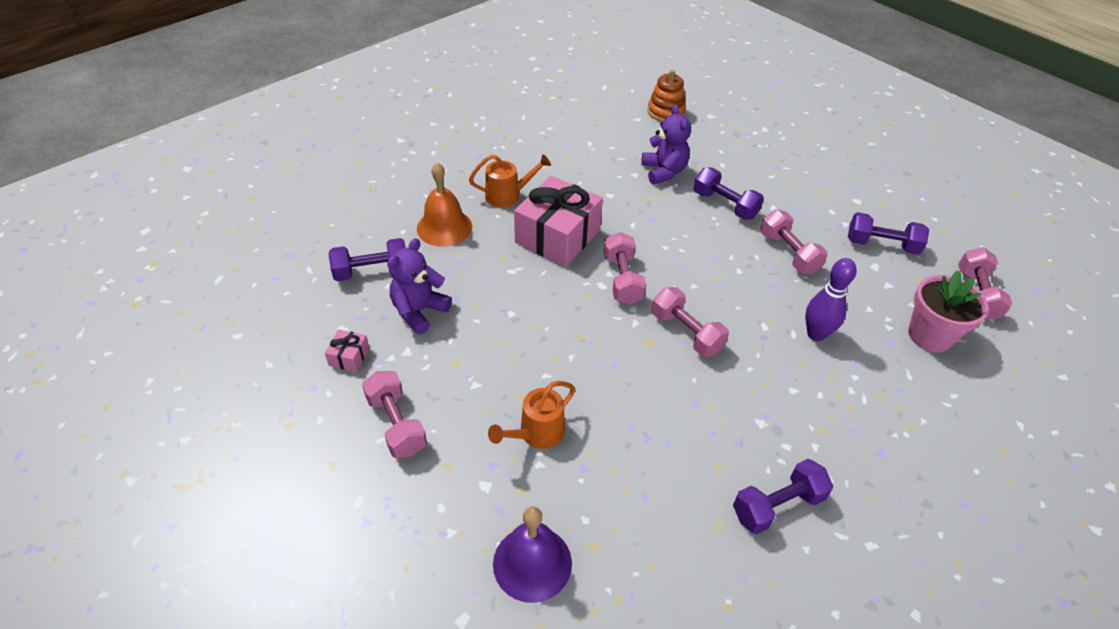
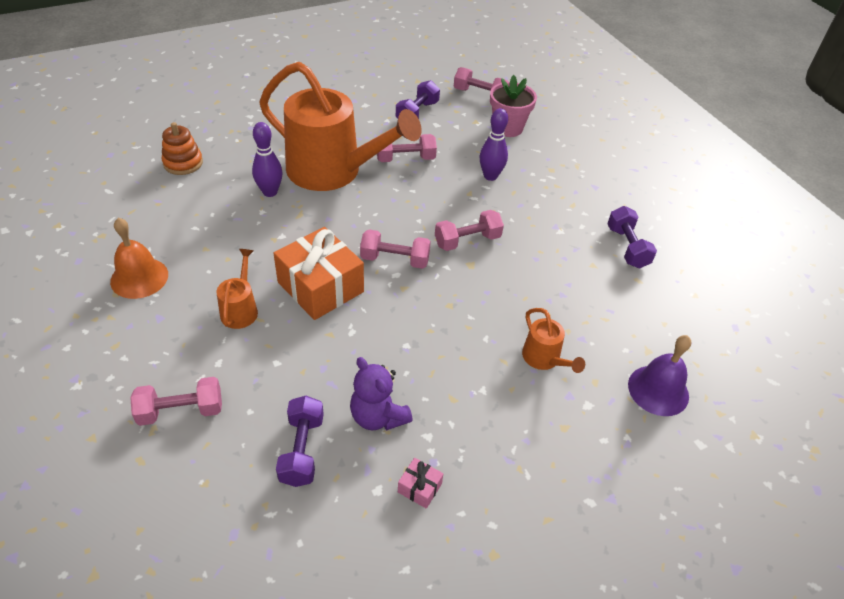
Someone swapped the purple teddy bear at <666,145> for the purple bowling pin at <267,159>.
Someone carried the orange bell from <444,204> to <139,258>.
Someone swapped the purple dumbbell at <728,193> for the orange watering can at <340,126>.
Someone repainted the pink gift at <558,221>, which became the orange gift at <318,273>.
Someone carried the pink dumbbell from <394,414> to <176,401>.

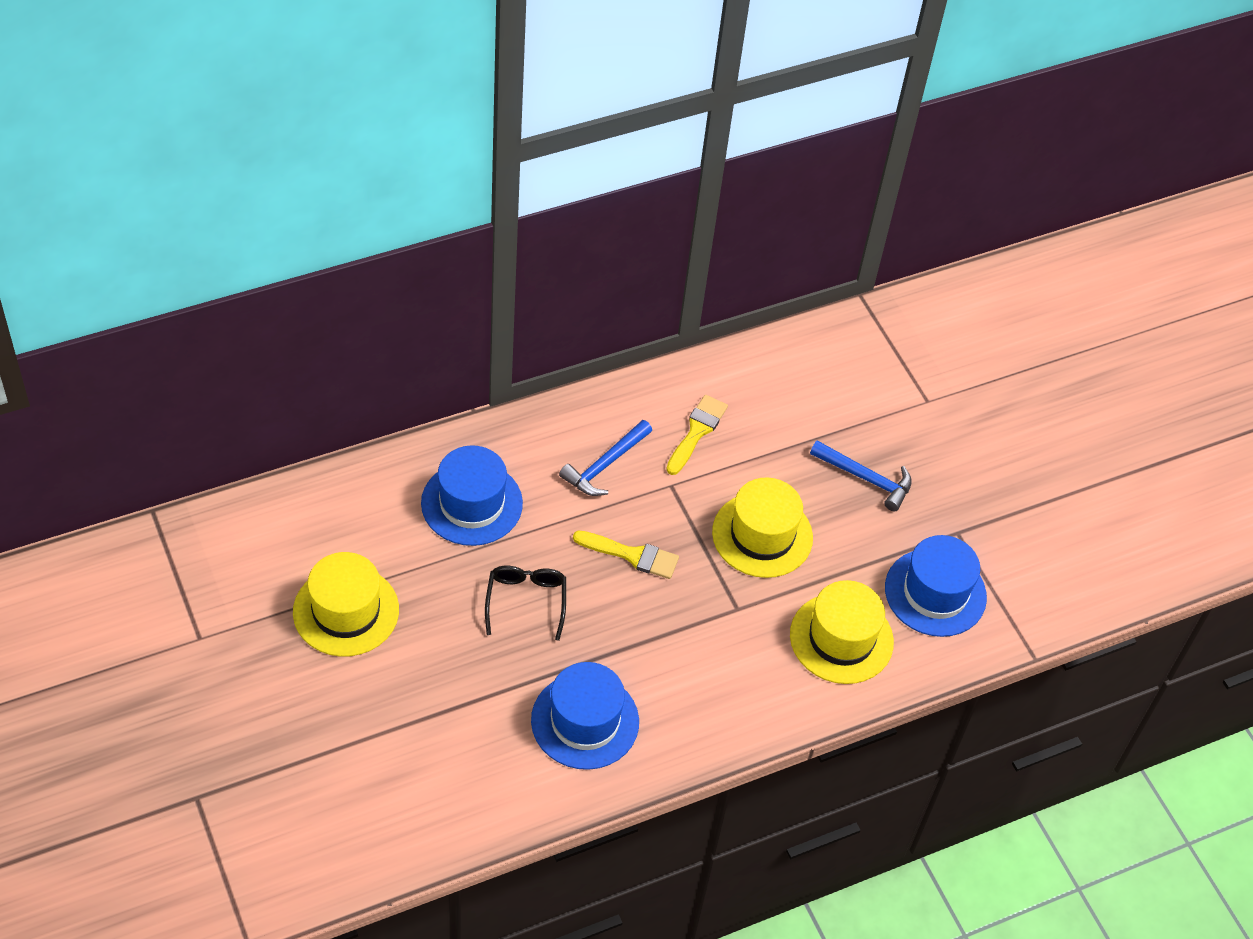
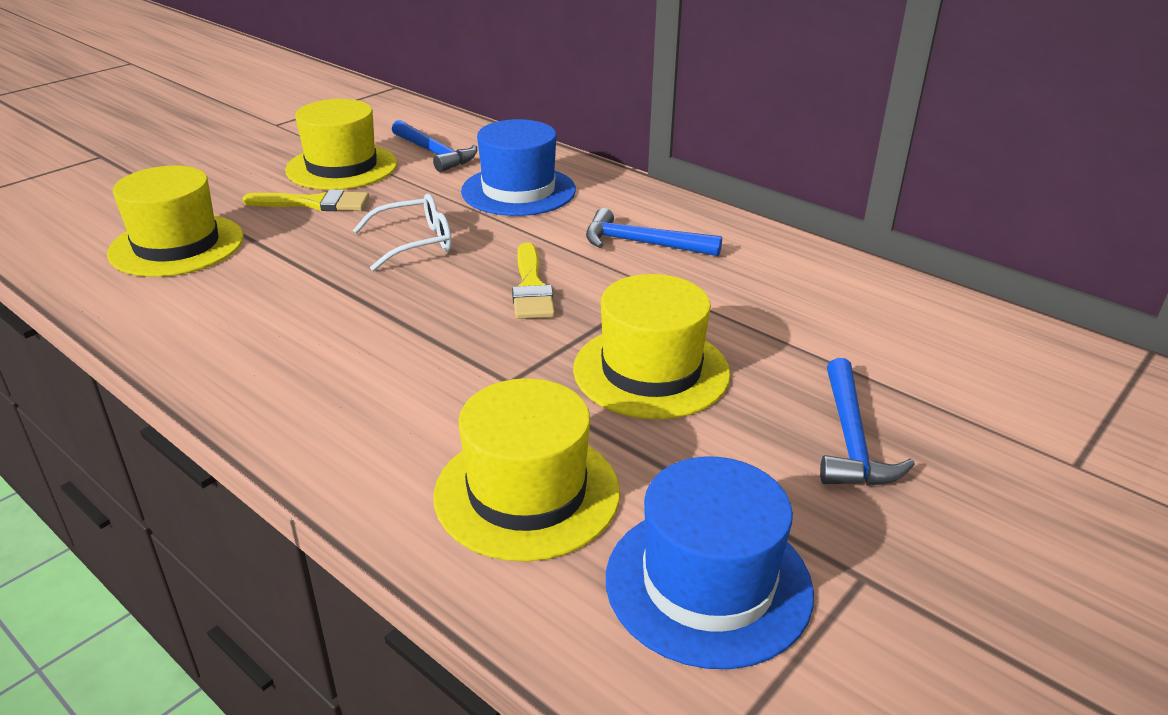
Someone carried the yellow brush from <697,435> to <305,200>.
Someone repainted the black glasses at <525,603>, which became the white glasses at <402,232>.
Someone took away the blue hat at <585,716>.
Someone put down the blue hammer at <434,146>.
Someone put down the yellow hat at <175,221>.

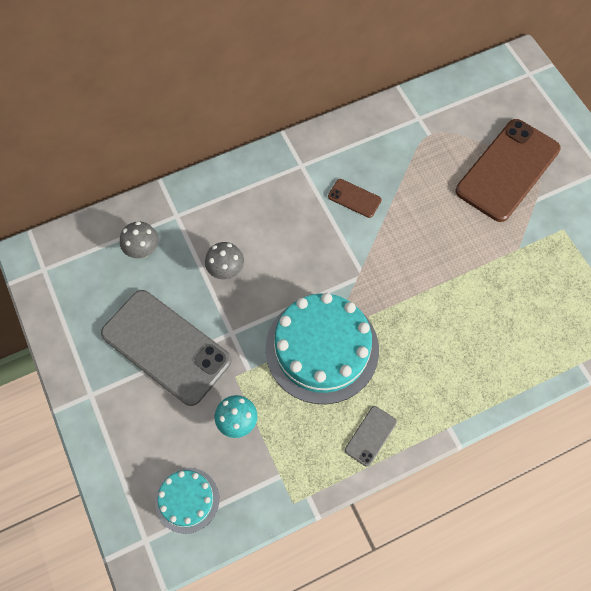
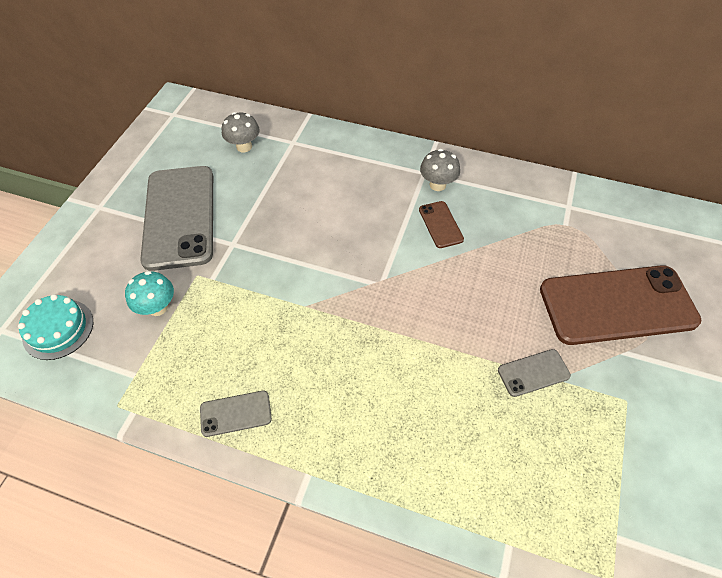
Someone carried the grey mushroom from <224,261> to <440,170>.
Someone took away the turquoise cake at <322,348>.
Someone put down the grey phone at <534,373>.

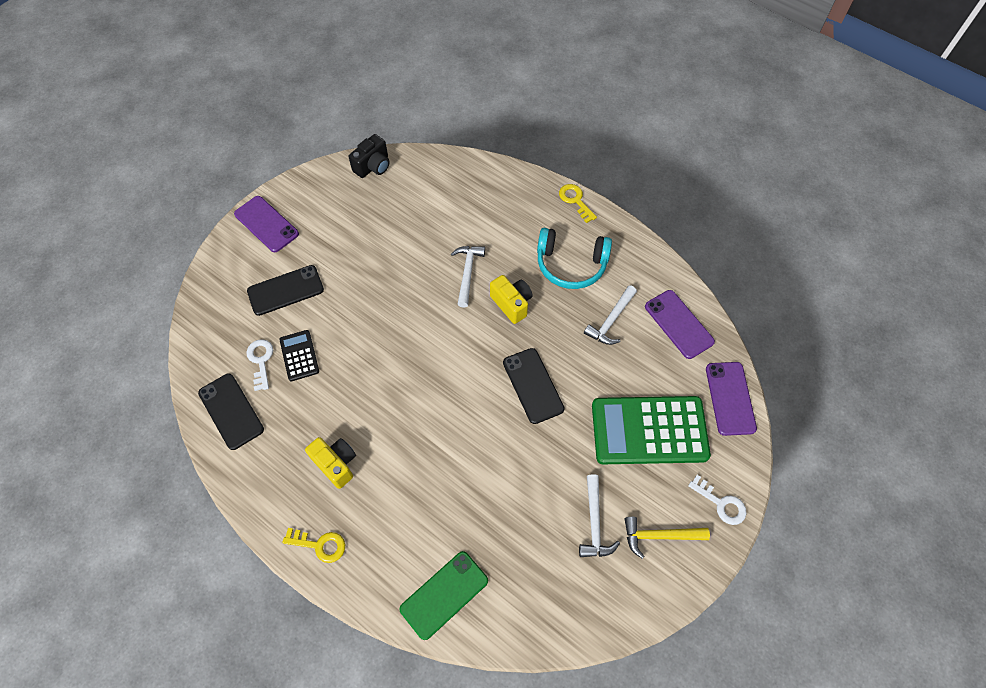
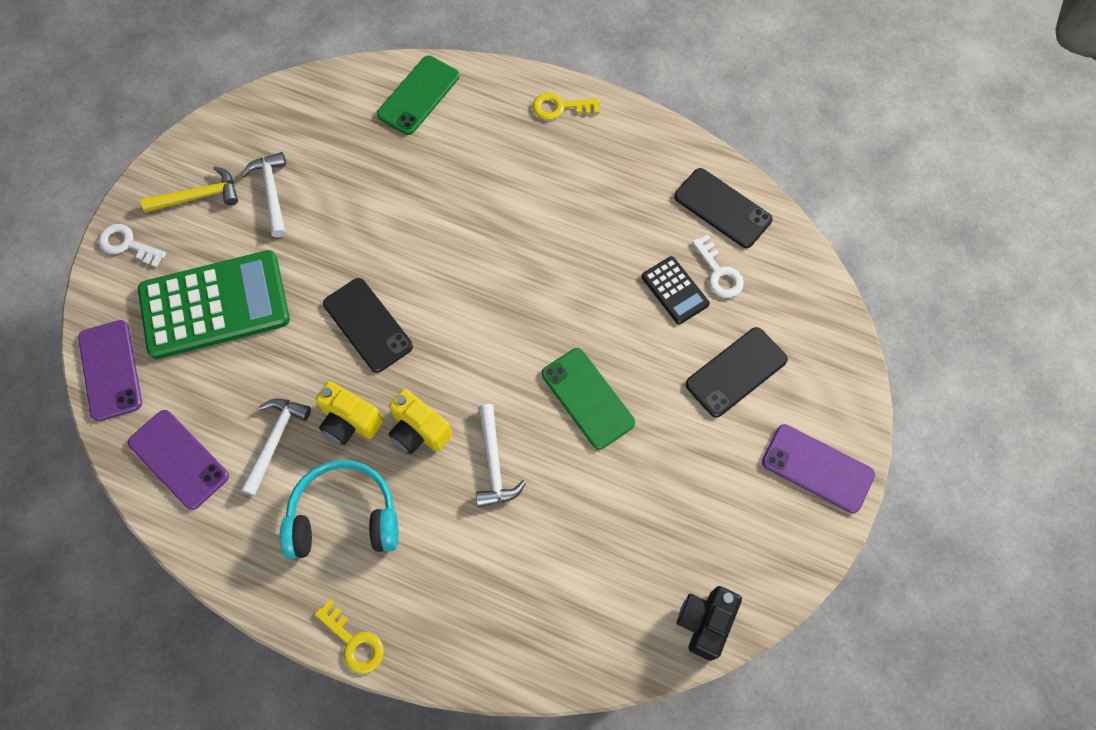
Someone carried the yellow camera from <330,463> to <349,413>.
Someone put down the green phone at <588,399>.

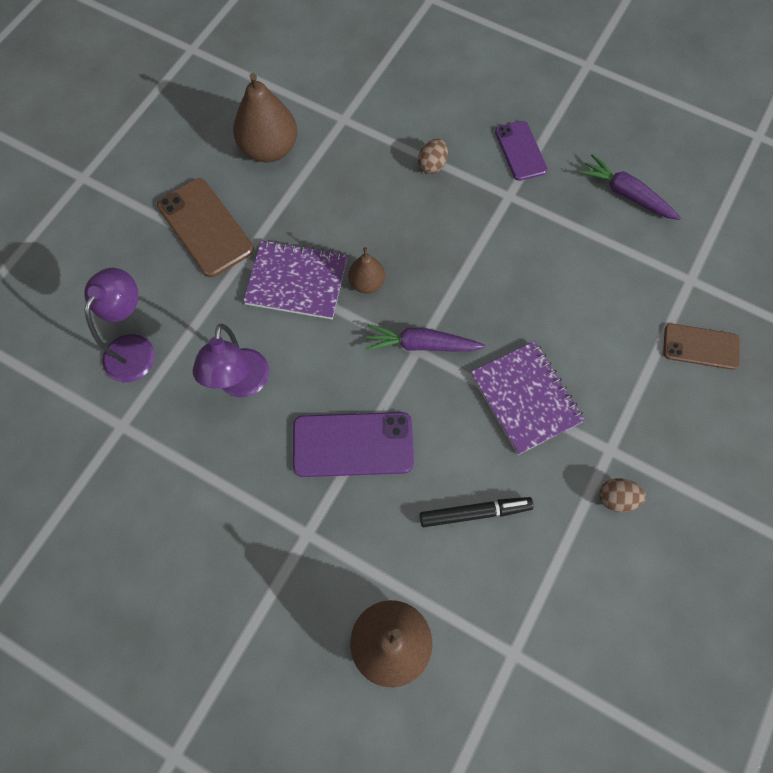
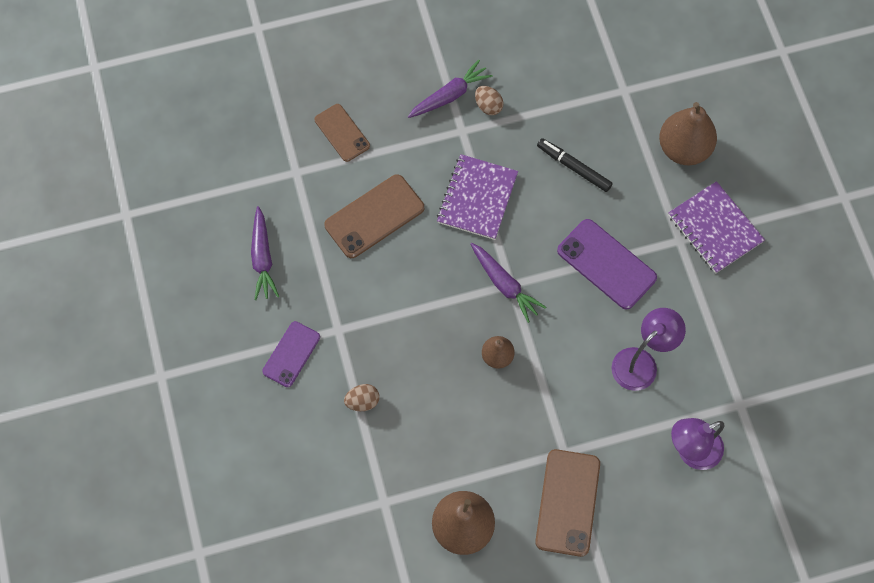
Someone carried the purple notebook from <295,279> to <716,227>.
Someone put down the purple carrot at <450,89>.
Someone put down the brown phone at <374,216>.

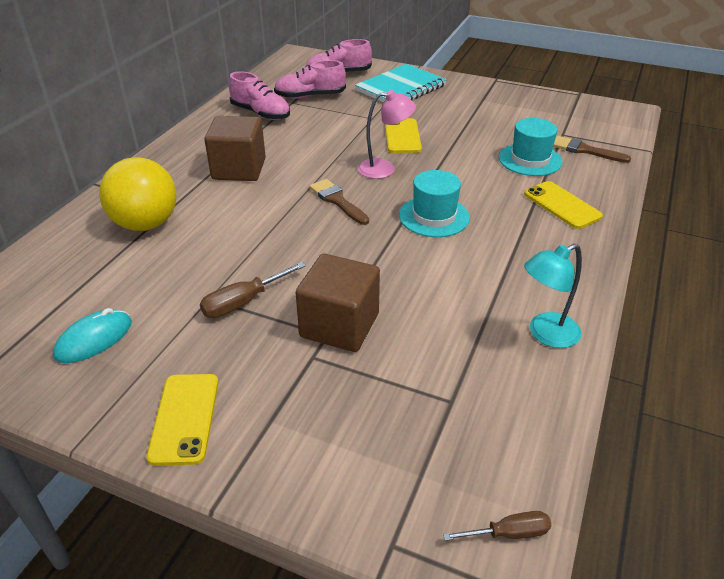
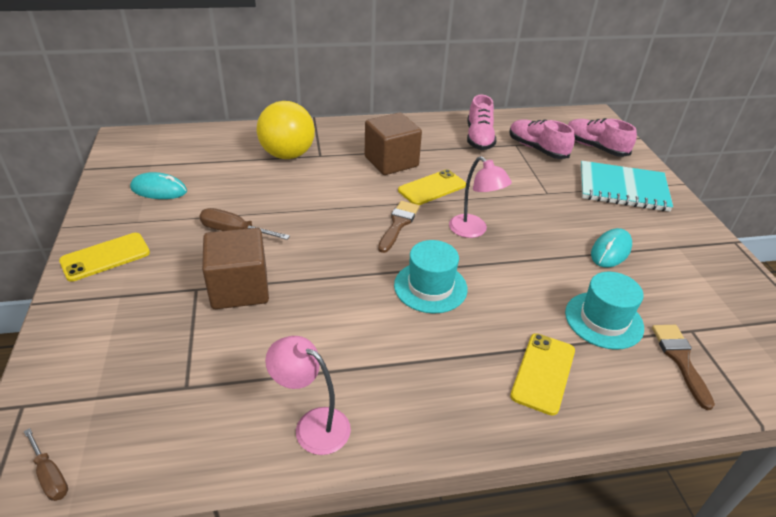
Someone carried the yellow phone from <403,135> to <432,187>.
Someone repainted the turquoise lamp at <553,296>, which became the pink lamp at <308,395>.
Someone put down the turquoise mouse at <611,248>.

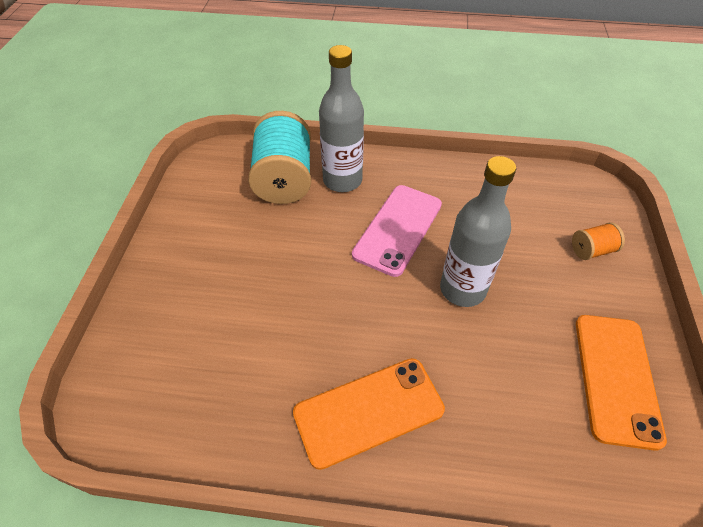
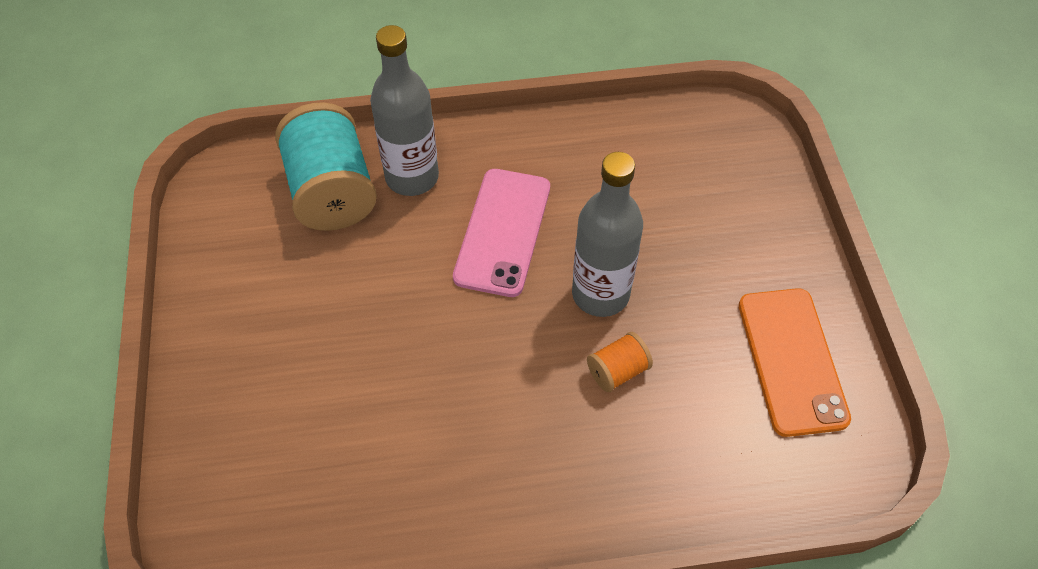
Someone carried the orange spool from <598,241> to <620,362>.
Someone took away the orange phone at <369,414>.

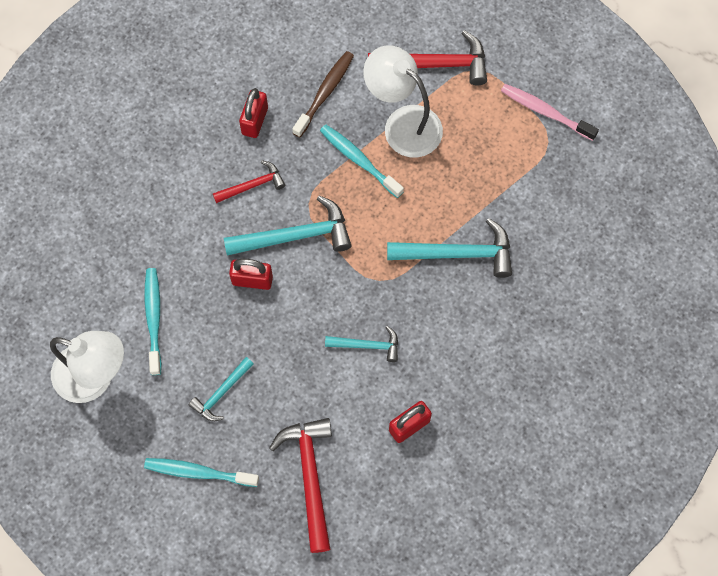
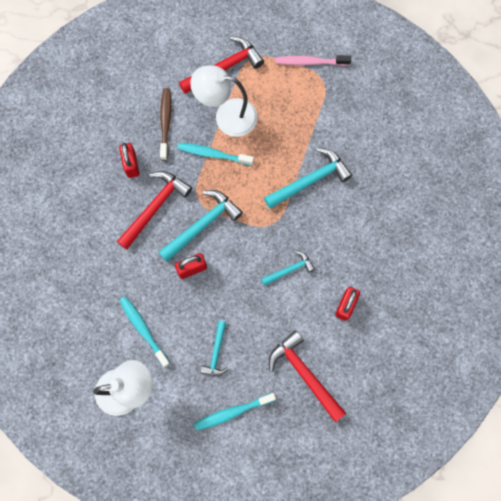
Someone scaled the red hammer at <249,181> by 1.72.

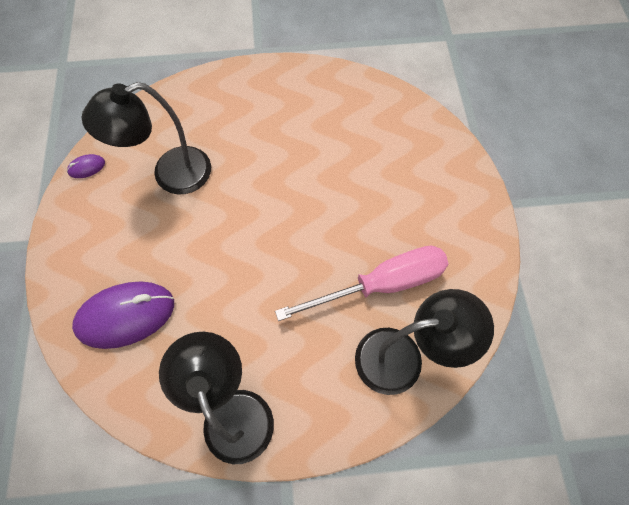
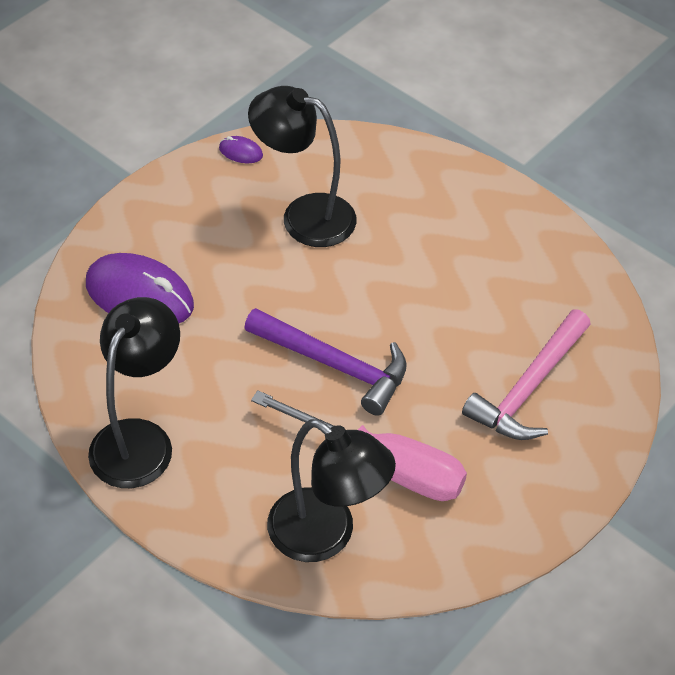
Someone put down the purple hammer at <325,362>.
Someone put down the pink hammer at <526,375>.

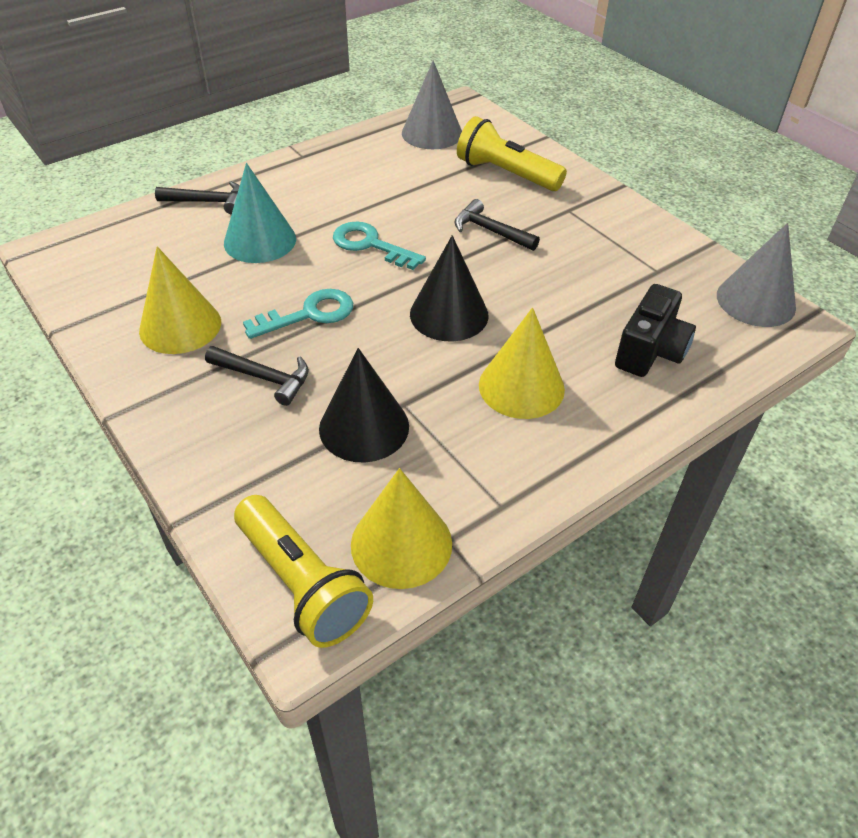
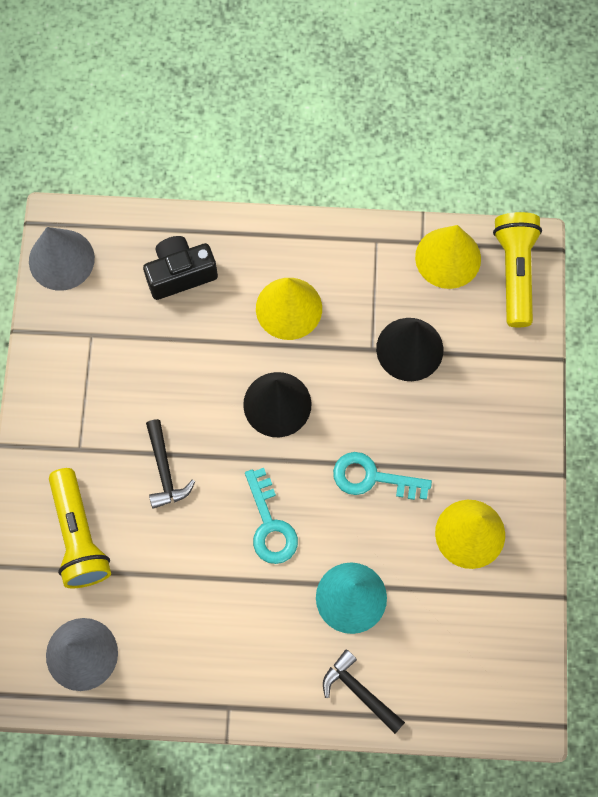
Someone took away the black hammer at <257,376>.

